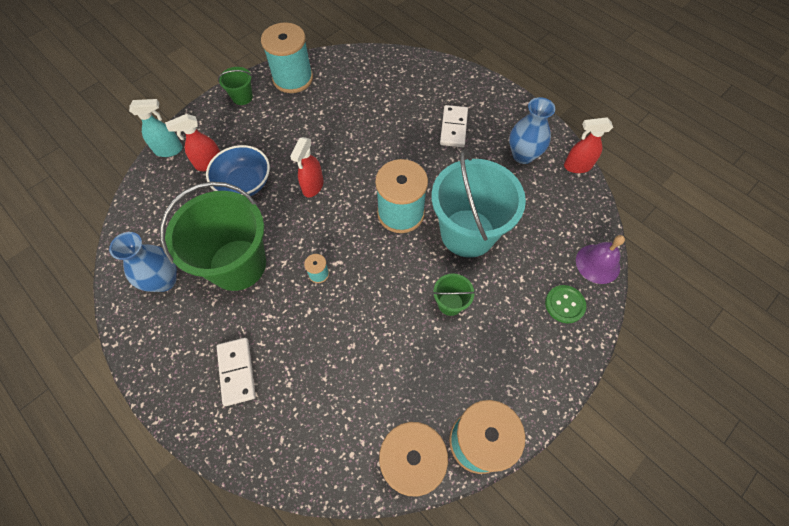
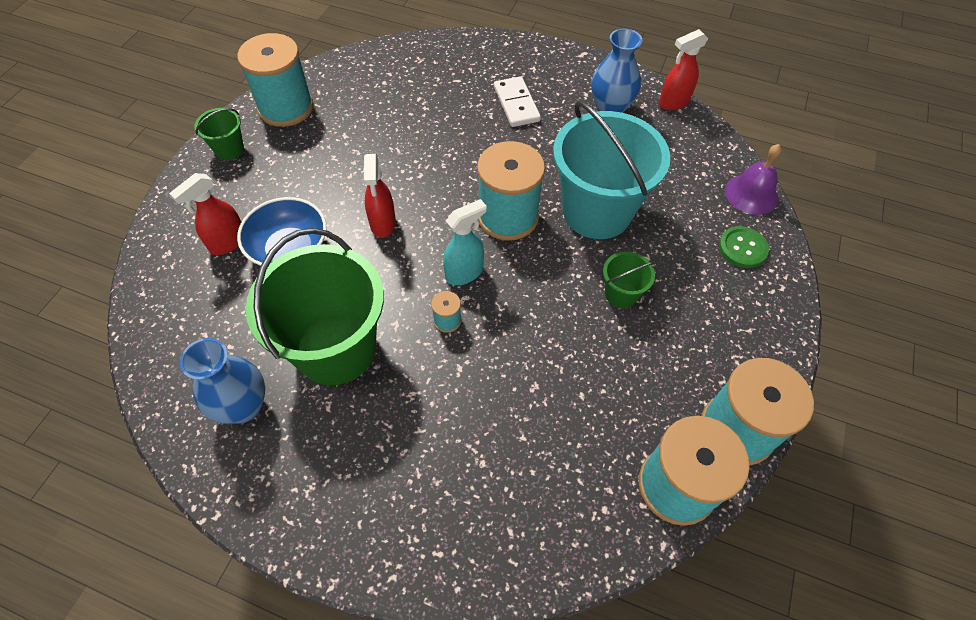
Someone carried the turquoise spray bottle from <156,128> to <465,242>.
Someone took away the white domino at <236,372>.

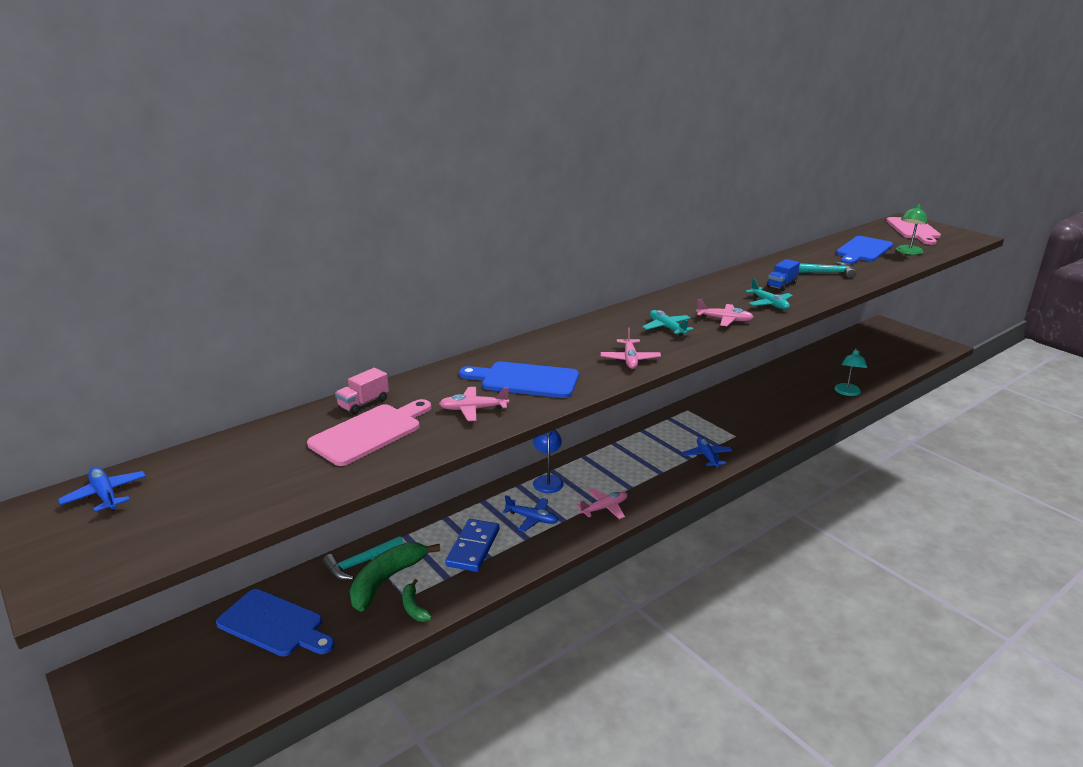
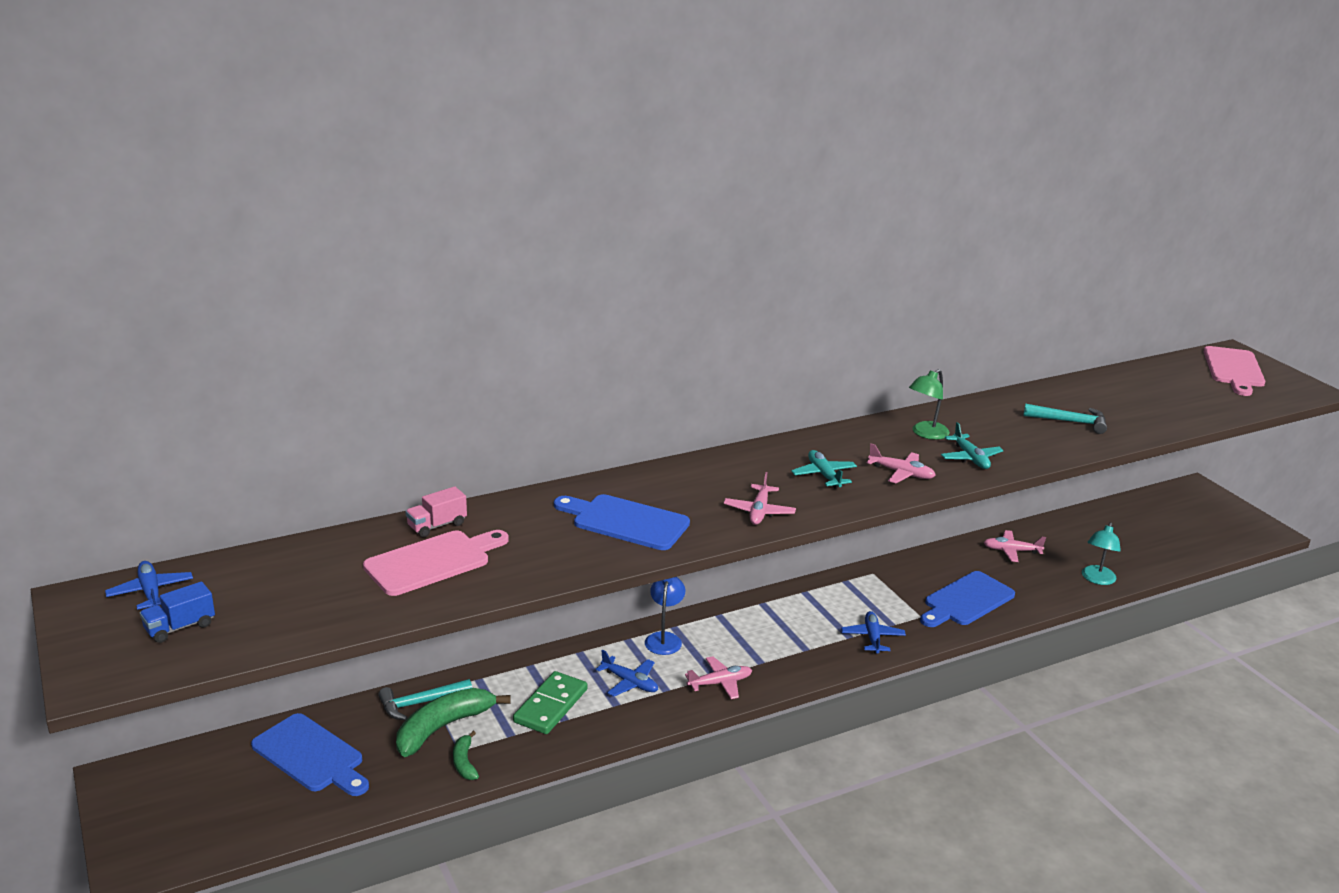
Someone carried the green lamp from <911,229> to <929,404>.
Someone carried the blue cutting board from <864,250> to <967,599>.
Someone carried the blue truck from <783,275> to <177,612>.
Someone carried the pink plane from <474,404> to <1015,546>.
Someone repainted the blue domino at <472,545>, which became the green domino at <550,702>.

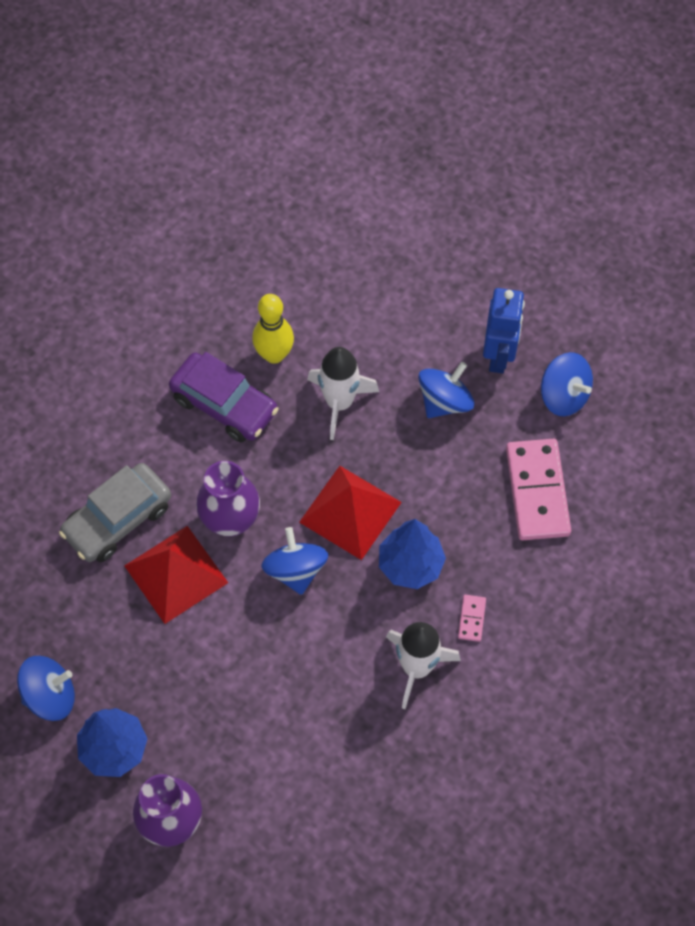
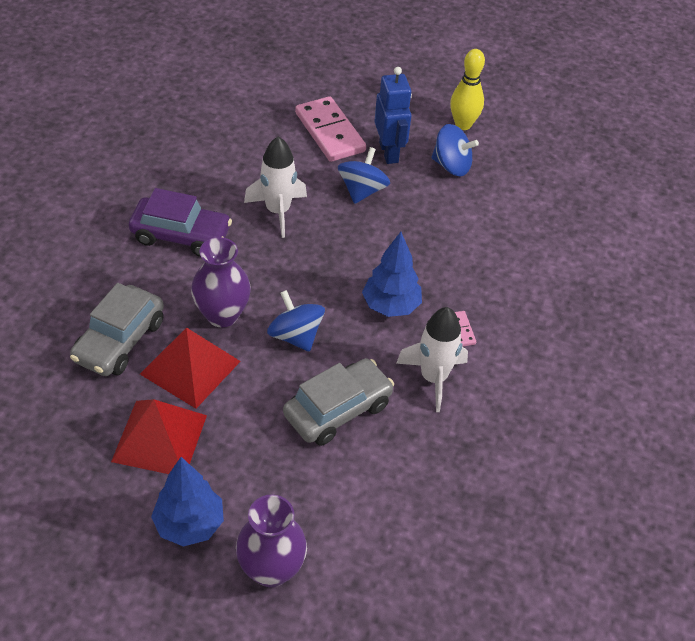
Someone carried the yellow bowling pin from <273,329> to <467,89>.
Someone carried the pink domino from <538,489> to <330,129>.
Someone carried the red pyramid from <350,513> to <159,436>.
Someone took away the blue spinning top at <46,688>.
Someone put down the grey car at <338,402>.

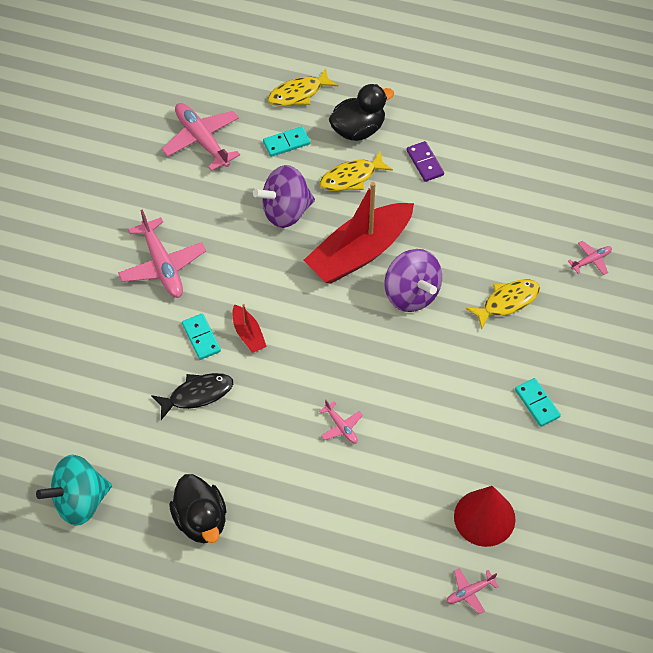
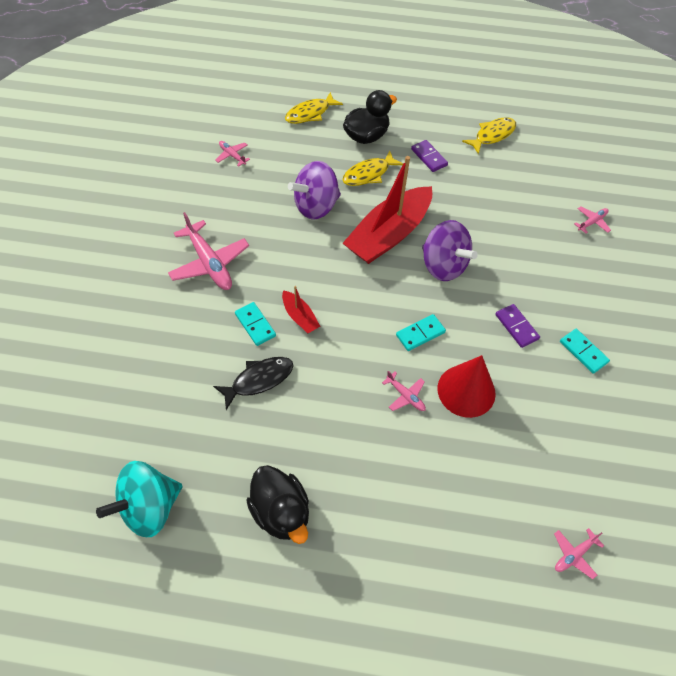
Someone scaled the pink plane at <201,137> by 0.50.
Someone carried the turquoise domino from <286,141> to <421,332>.
Someone carried the yellow fish from <503,304> to <489,135>.
Someone carried the red cone from <485,516> to <466,386>.
Someone put down the purple domino at <517,326>.

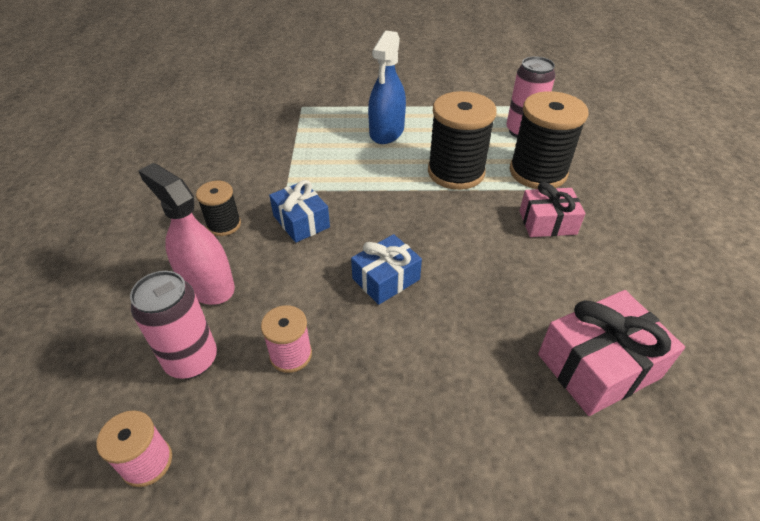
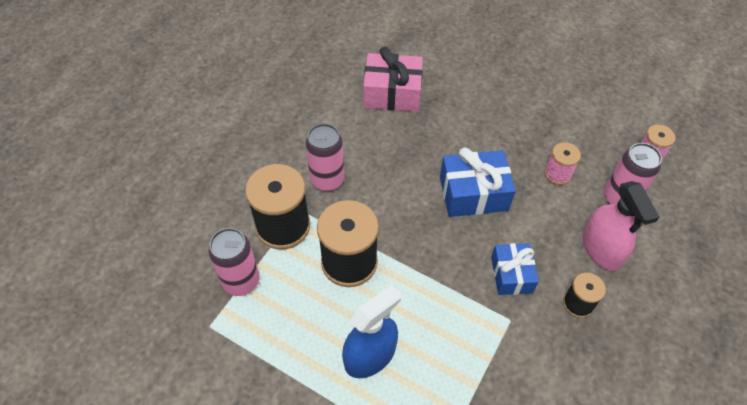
Someone swapped the pink gift at <552,209> for the pink can at <324,157>.
Someone scaled the blue gift at <386,269> by 1.53.

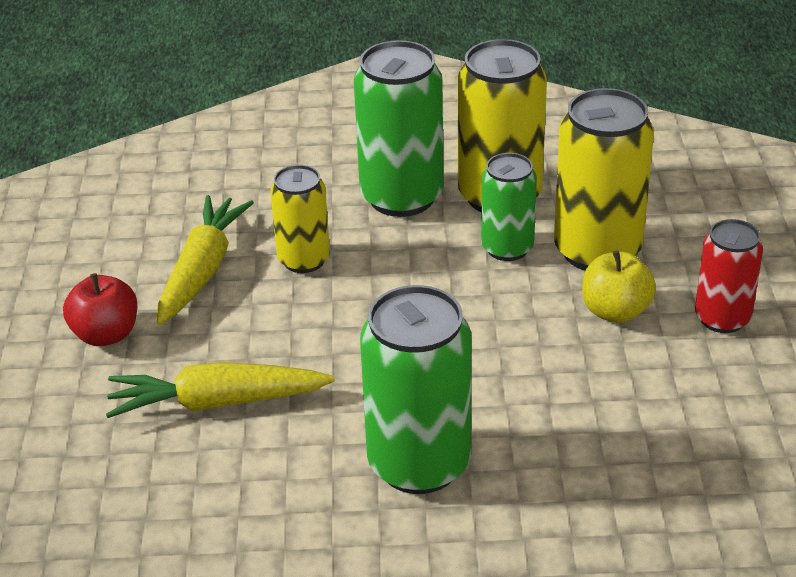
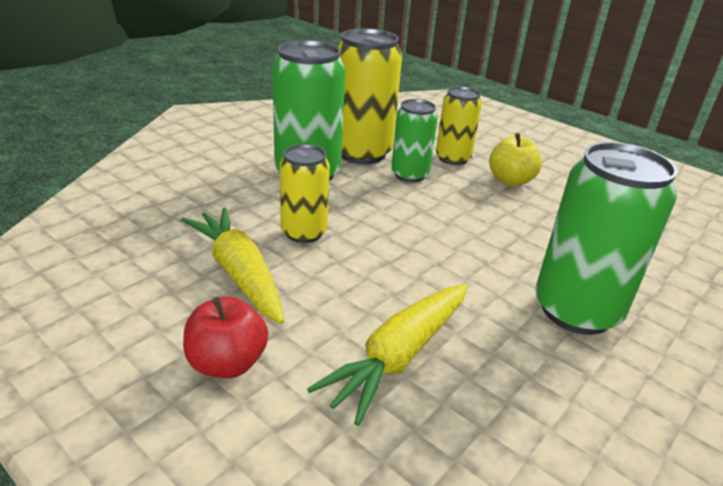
Someone scaled the yellow can at <604,179> by 0.60.
Someone took away the red can at <729,276>.

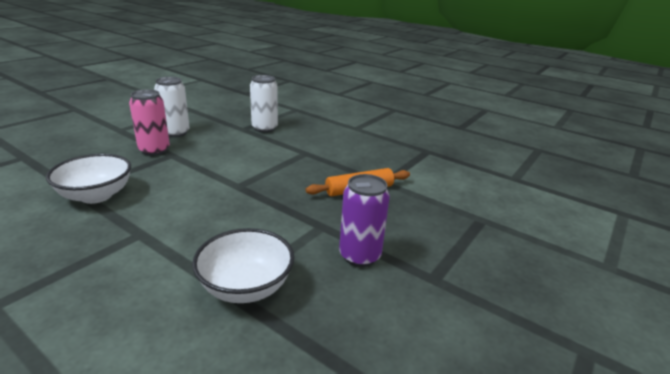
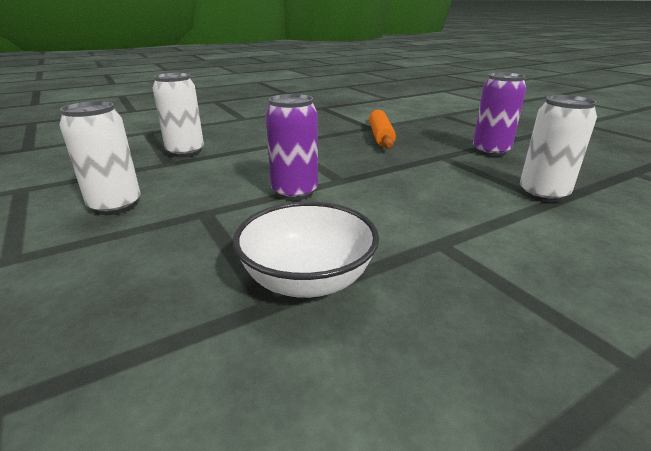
Someone took away the pink can at <149,122>.
Someone swapped the white bowl at <243,265> for the white can at <558,149>.
Someone put down the purple can at <292,147>.

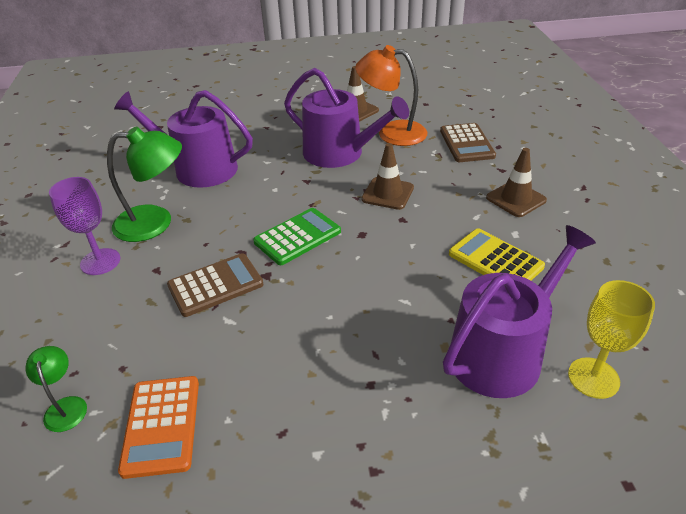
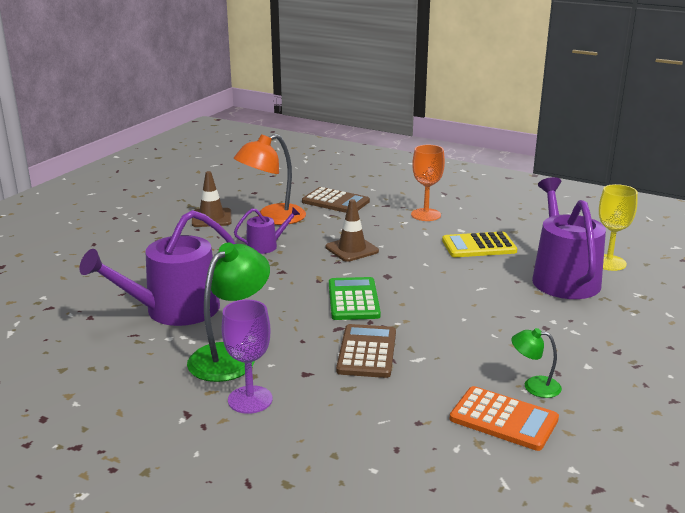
Someone scaled the purple watering can at <346,118> by 0.49.
Someone swapped the brown traffic cone at <516,182> for the orange goblet at <428,183>.
Someone carried the green lamp from <56,389> to <537,363>.

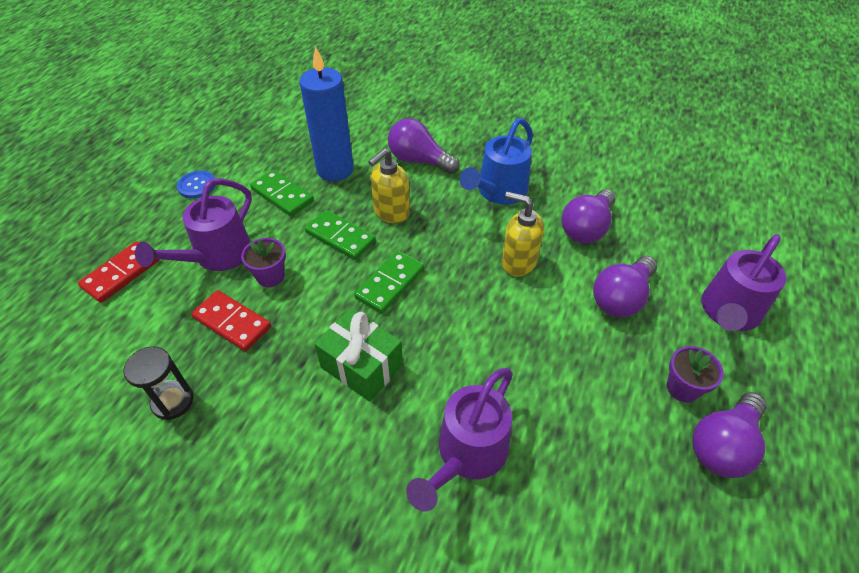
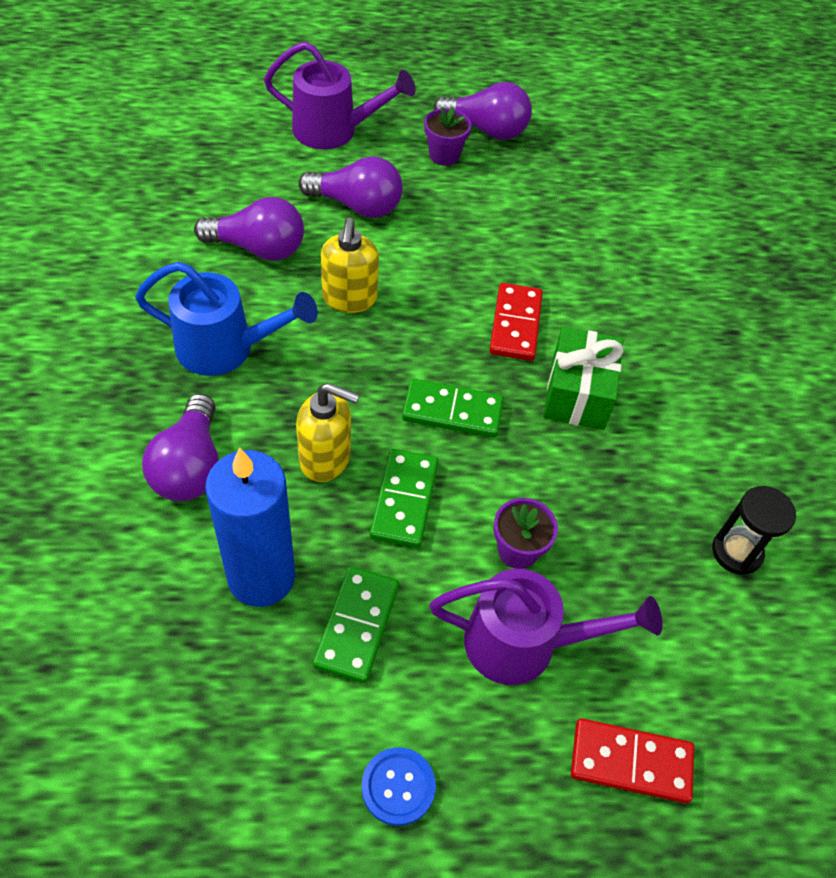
Someone carried the red domino from <231,321> to <516,322>.
Someone took away the purple watering can at <459,440>.

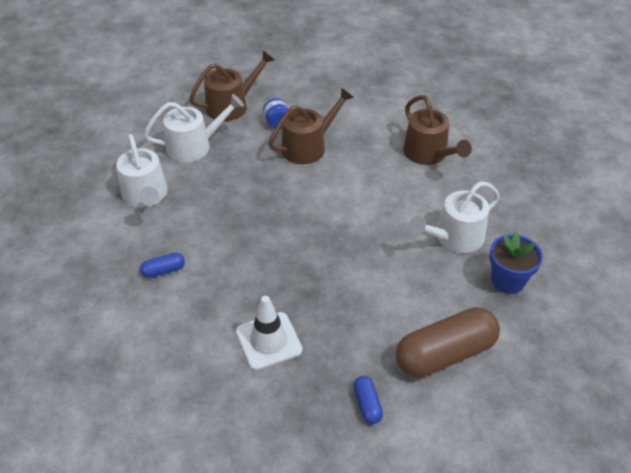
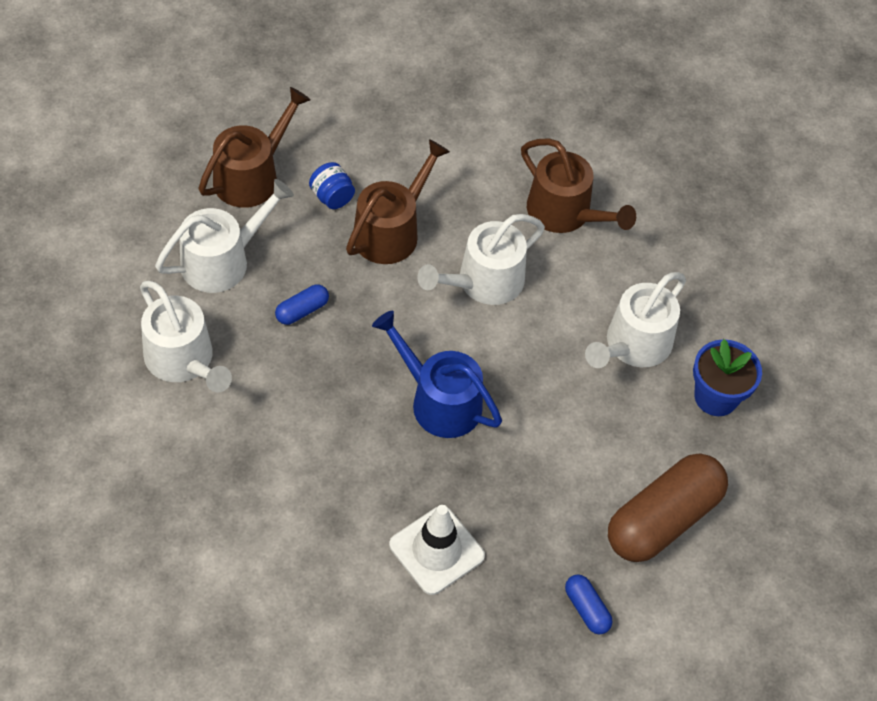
Someone carried the blue capsule from <162,265> to <302,304>.
Someone put down the white watering can at <481,259>.
Someone put down the blue watering can at <437,374>.

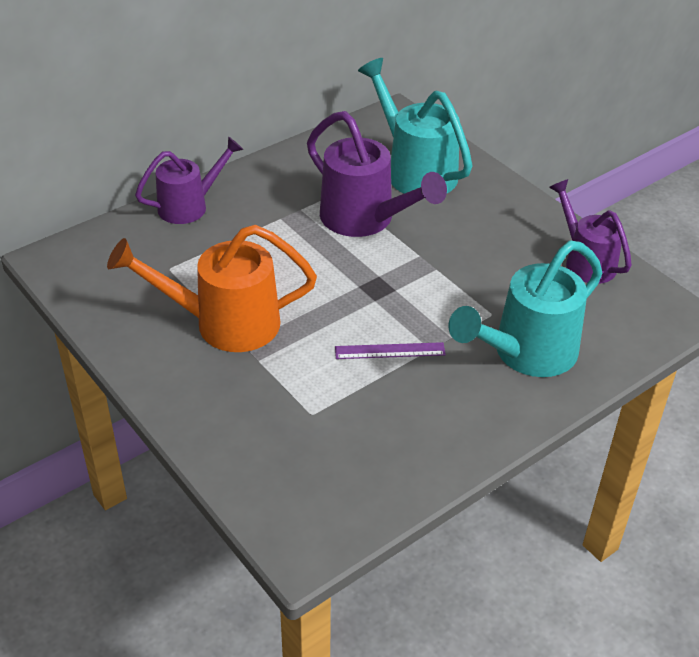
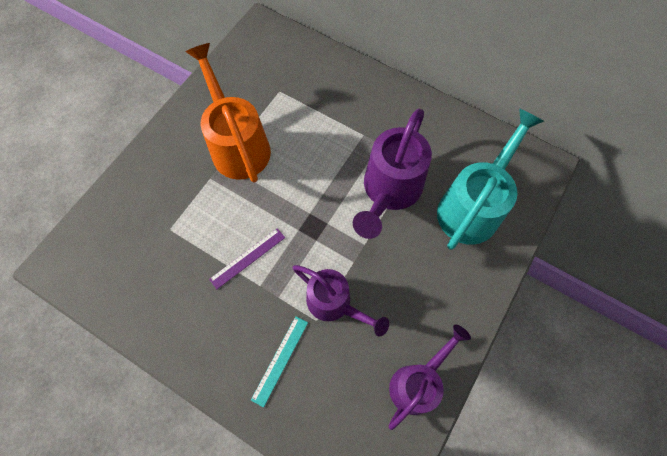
Someone carried the purple watering can from <189,180> to <340,301>.
Someone swapped the turquoise watering can at <525,309> for the turquoise ruler at <279,361>.
Someone rotated the purple ruler at <390,350> by 75 degrees clockwise.

